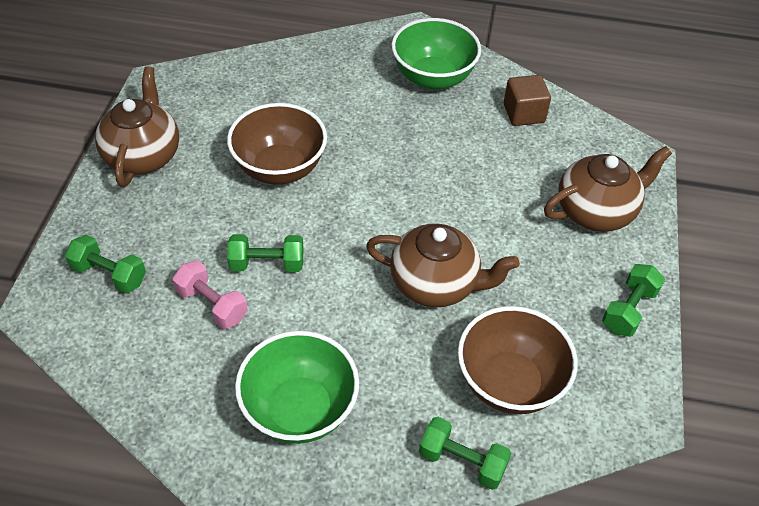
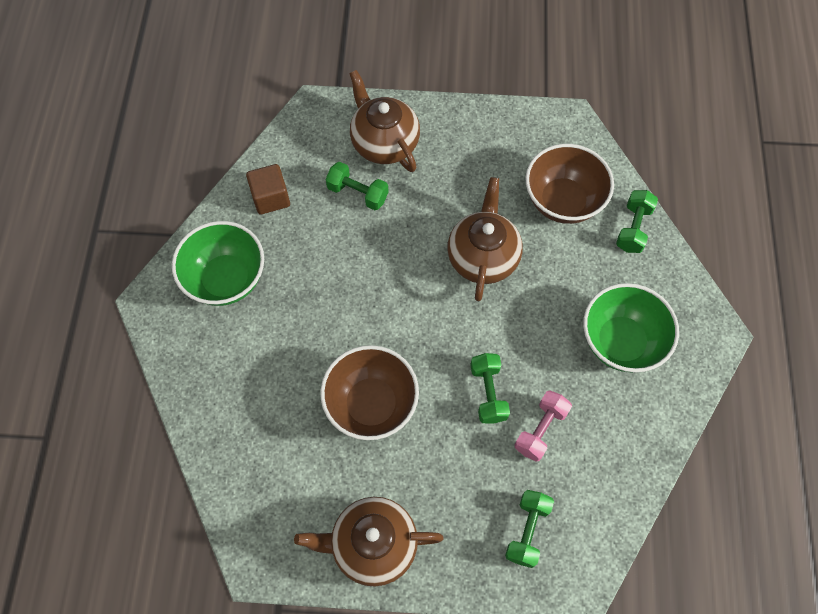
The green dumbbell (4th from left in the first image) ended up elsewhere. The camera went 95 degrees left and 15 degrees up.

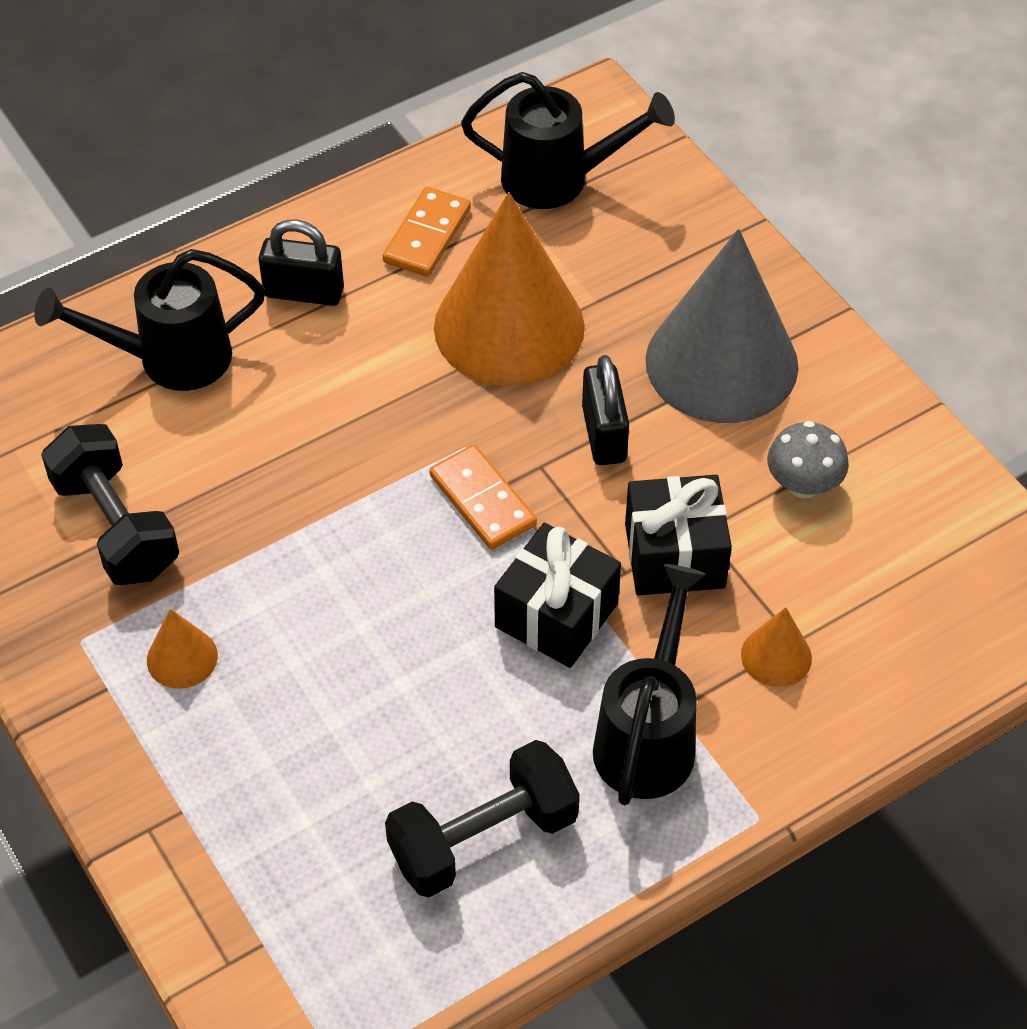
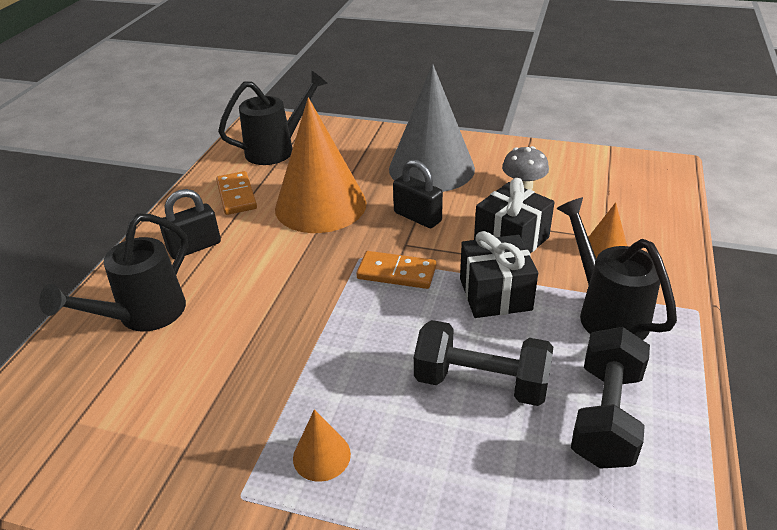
The black dumbbell (1st from left) ended up elsewhere. The camera went 40 degrees left and 15 degrees down.

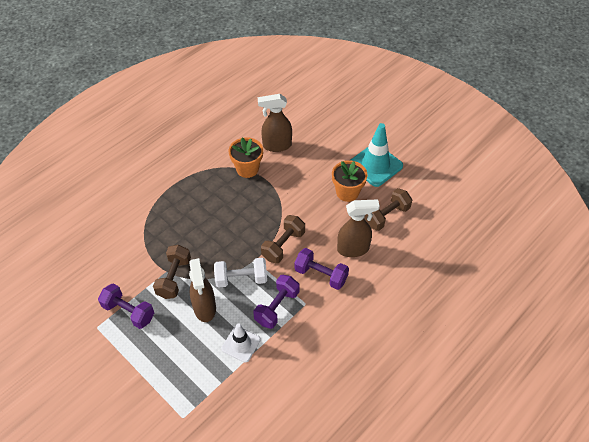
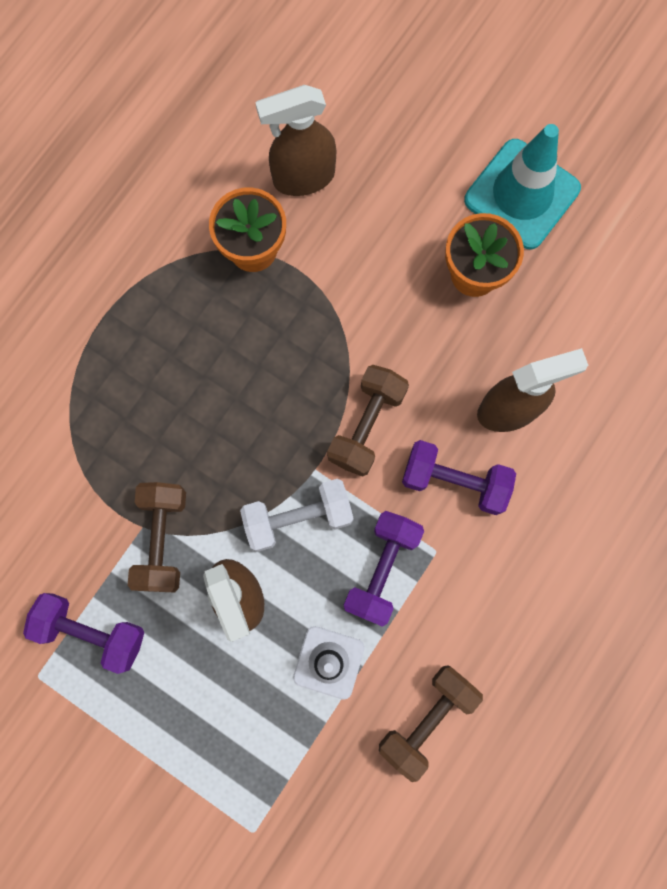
The brown dumbbell (3rd from left) ended up elsewhere. The camera went 10 degrees left and 25 degrees up.

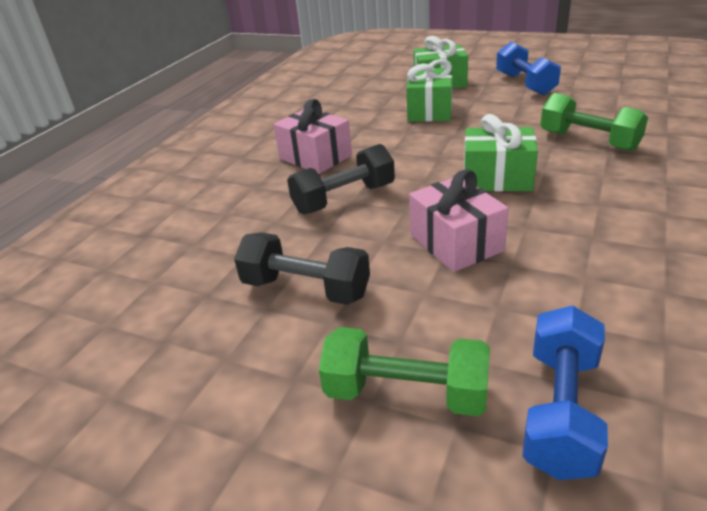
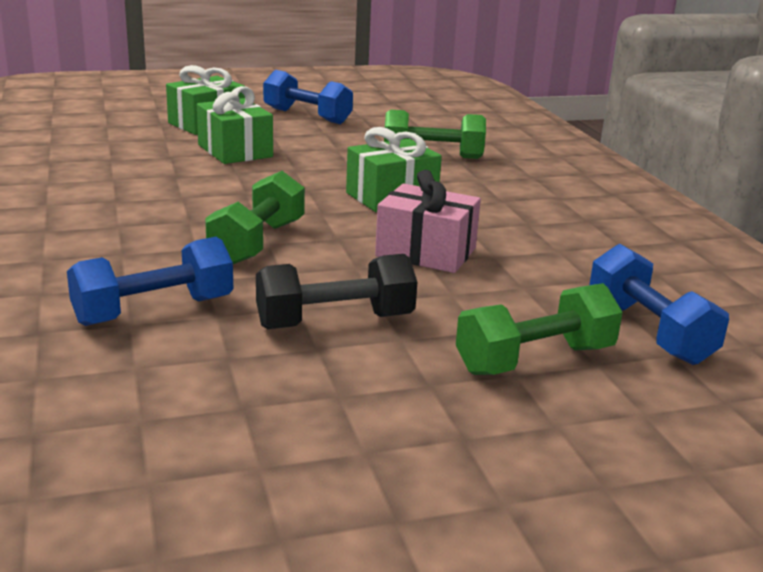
The second view gained the blue dumbbell (1st from left). What was the black dumbbell (2nd from left) turned into the green dumbbell (1st from left). The second view lost the pink gift (1st from left). The camera went 45 degrees left and 10 degrees down.

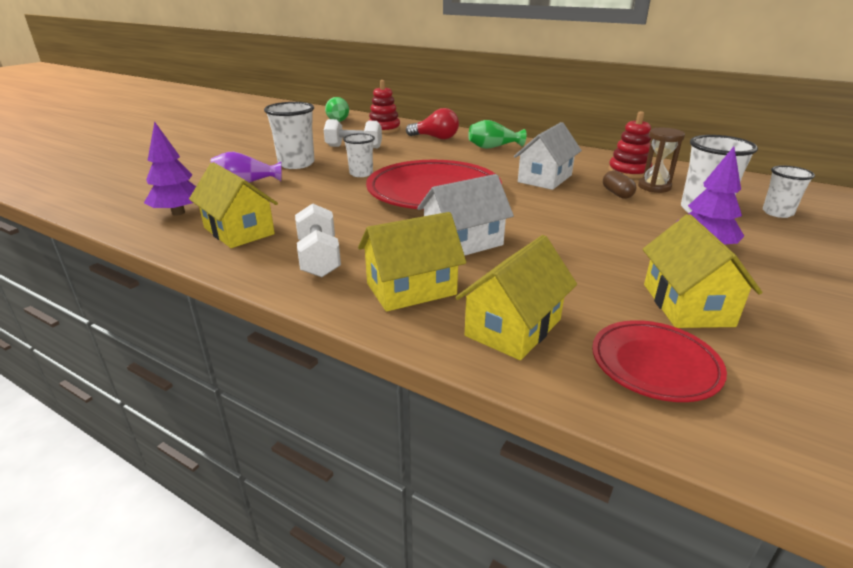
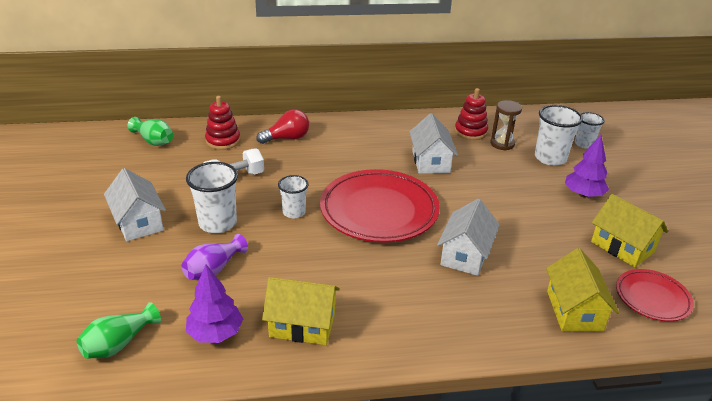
The green vase (2nd from left in the first image) ended up elsewhere. The second view gained the white house (1st from left). The second view lost the white dumbbell (1st from left). The second view lost the yellow house (2nd from left). The second view lost the brown capsule. The camera went 40 degrees left and 5 degrees up.

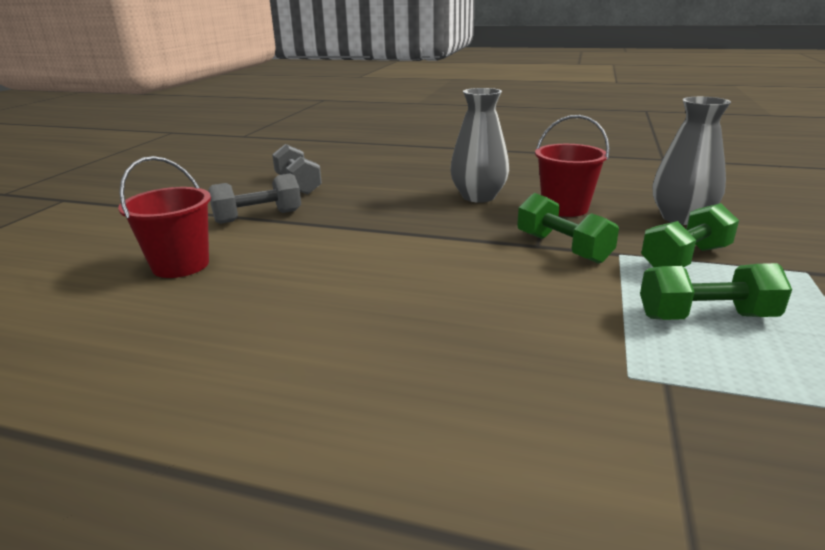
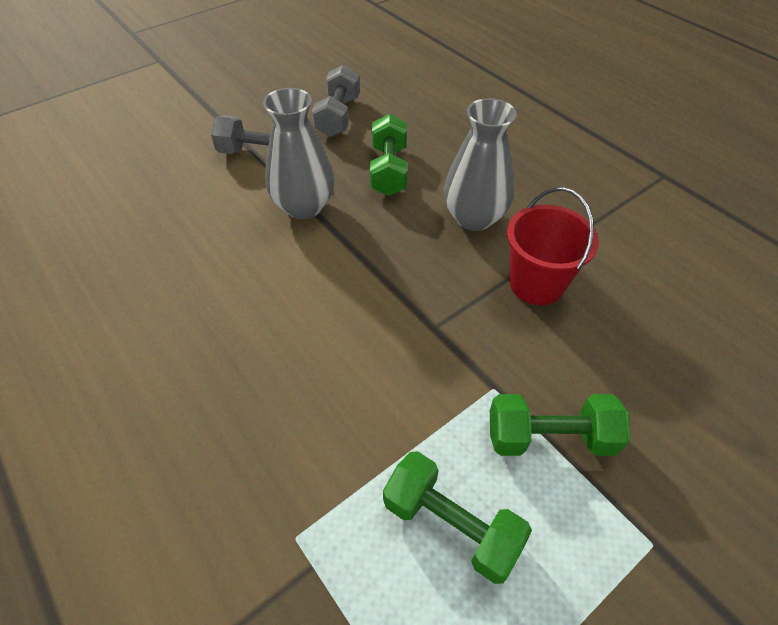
The grey vase (2nd from left in the first image) ended up elsewhere. The green dumbbell (1st from left) ended up elsewhere. The second view lost the red bucket (1st from left). The camera went 35 degrees right and 25 degrees up.

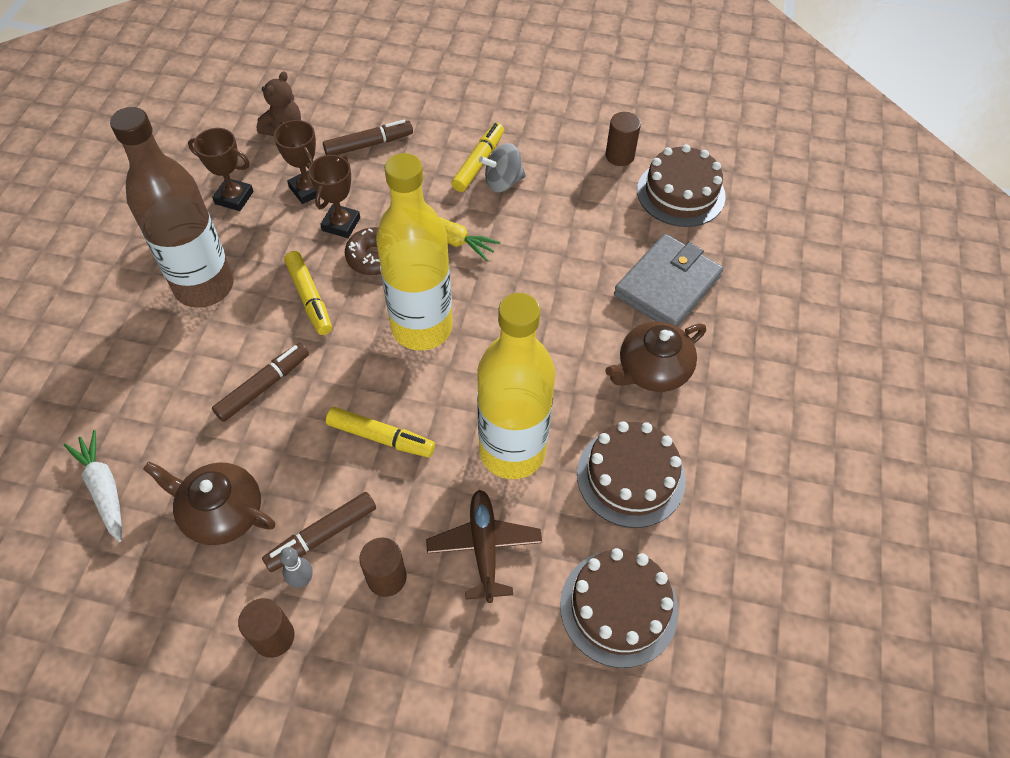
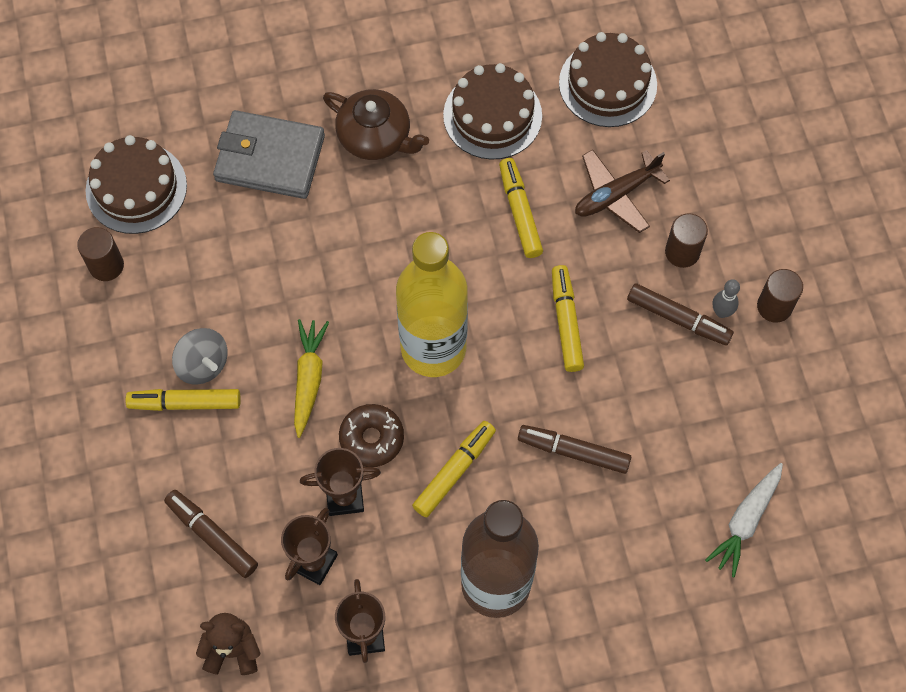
Where the yellow bottle (2nd from left) stood, the yellow marker (3rd from left) came to stand. The second view lost the brown teapot (1st from left). The camera went 115 degrees left and 10 degrees up.

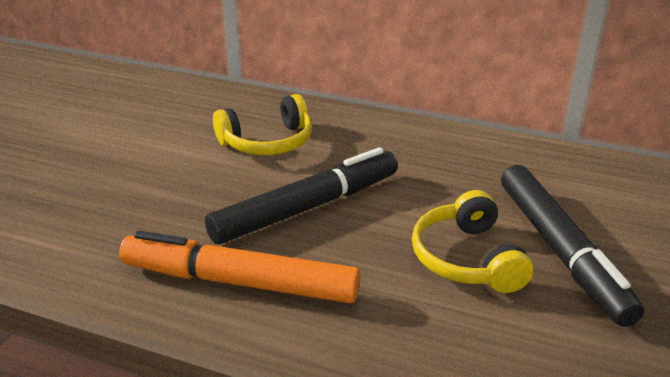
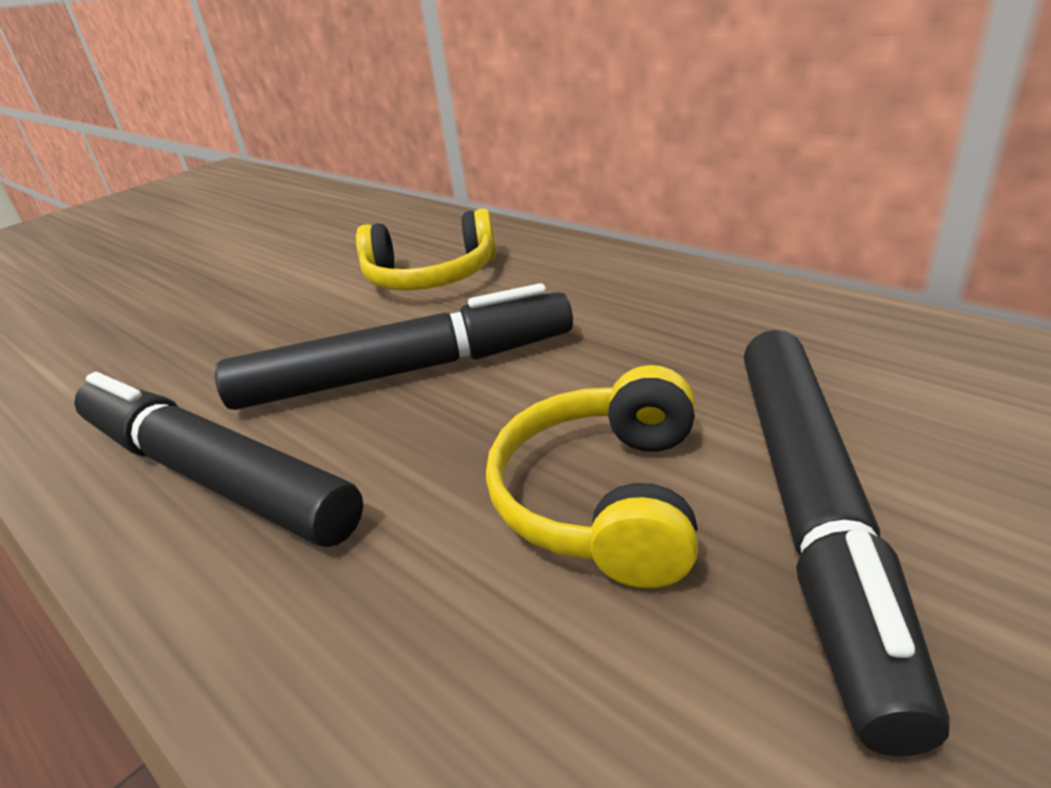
What was the orange marker turned into the black marker (1st from left). The camera went 25 degrees right and 0 degrees up.

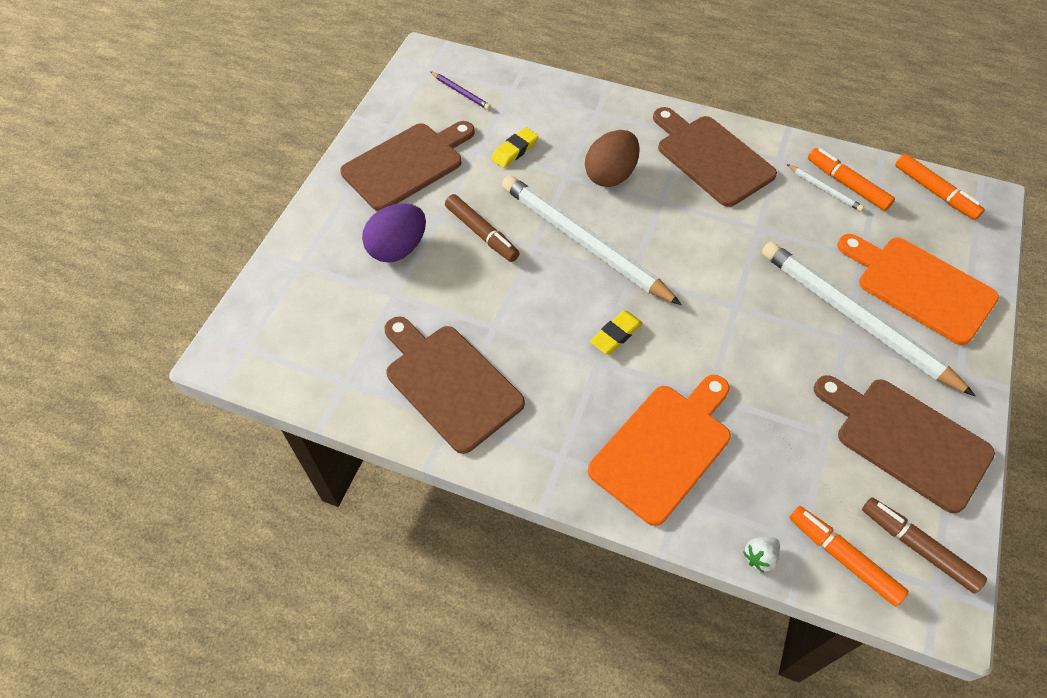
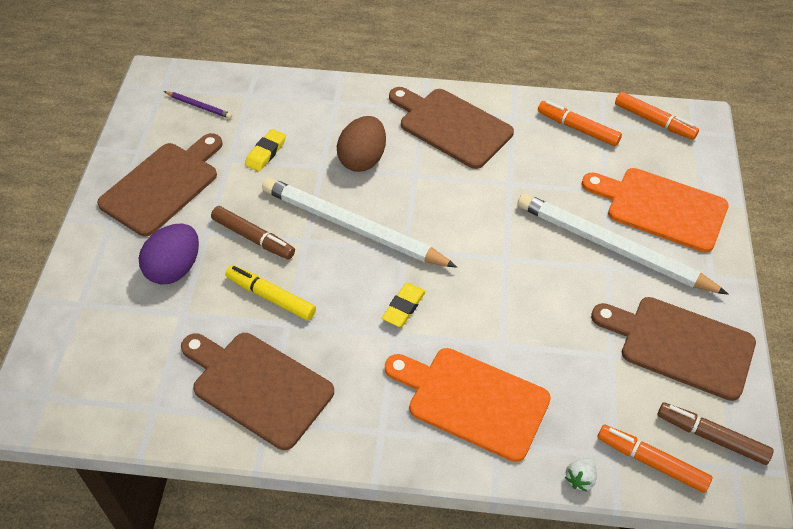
The second view gained the yellow marker. The orange cutting board (1st from left) ended up facing another way, 90 degrees counterclockwise from before. The second view lost the white pencil (2nd from left). The camera went 15 degrees left and 5 degrees down.

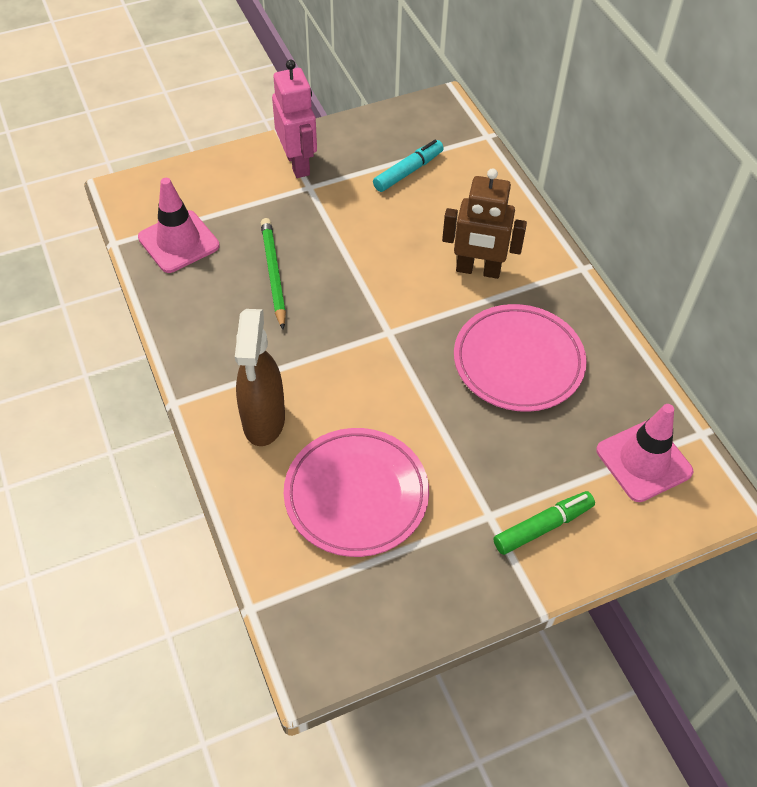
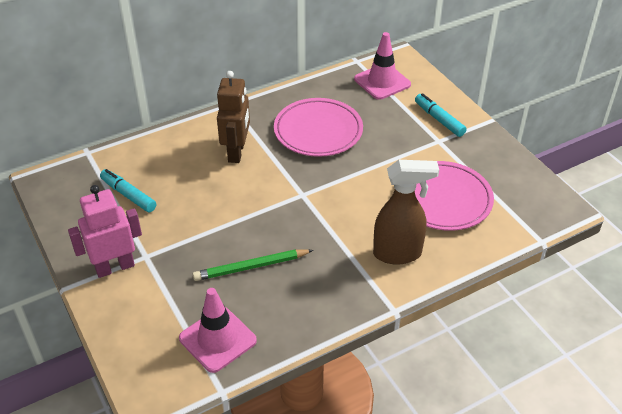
What was the green marker turned into the turquoise marker (2nd from left). The camera went 95 degrees left and 10 degrees down.

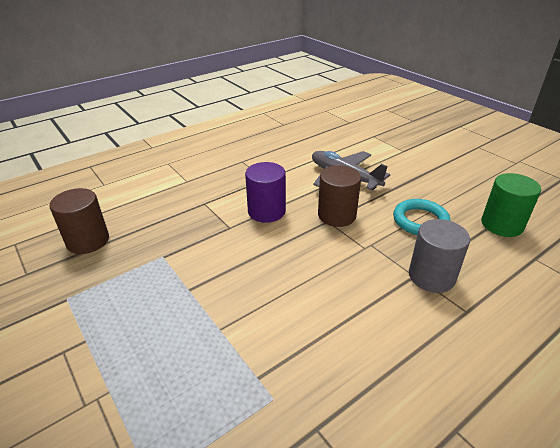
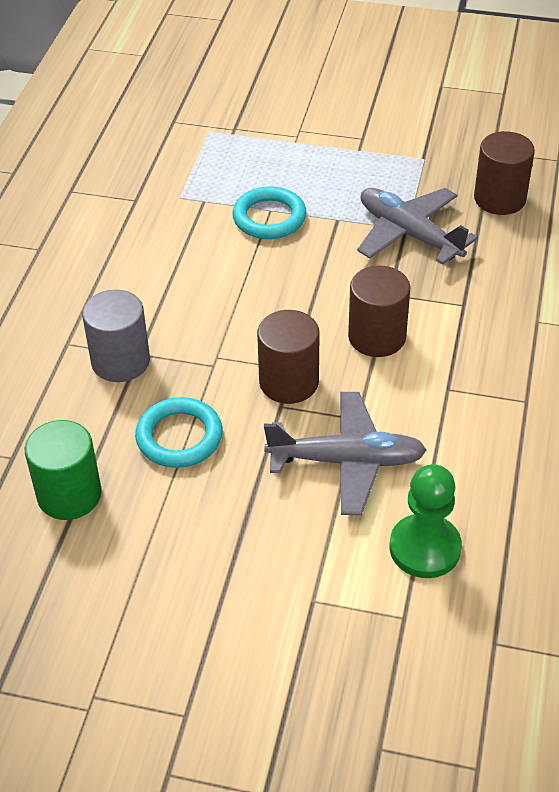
The second view gained the turquoise ring (2nd from left). What was the purple cylinder turned into the brown cylinder (2nd from left). The second view gained the grey plane (2nd from left). The second view gained the green pawn. The camera went 140 degrees right and 10 degrees up.

